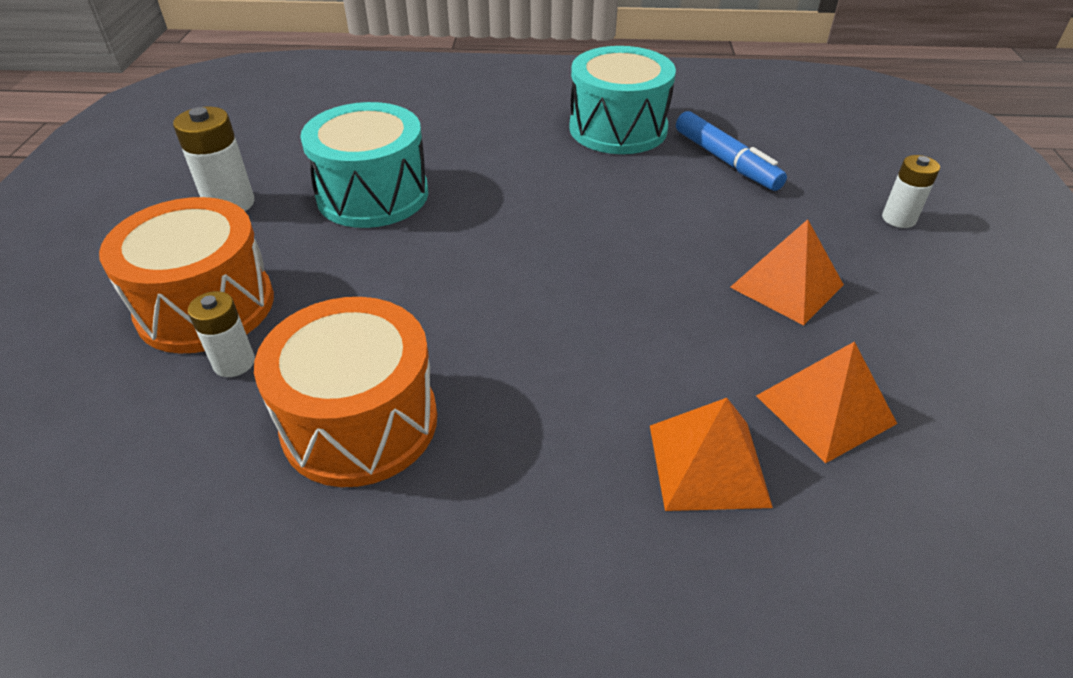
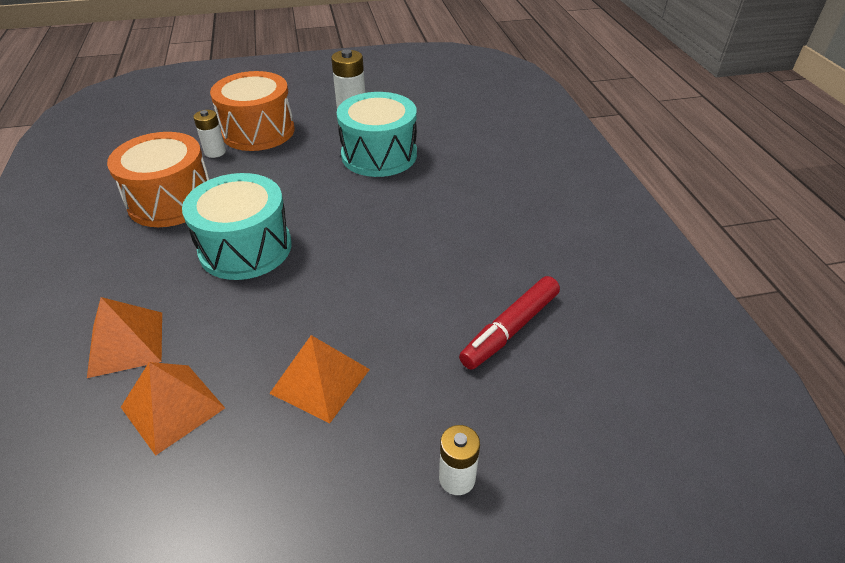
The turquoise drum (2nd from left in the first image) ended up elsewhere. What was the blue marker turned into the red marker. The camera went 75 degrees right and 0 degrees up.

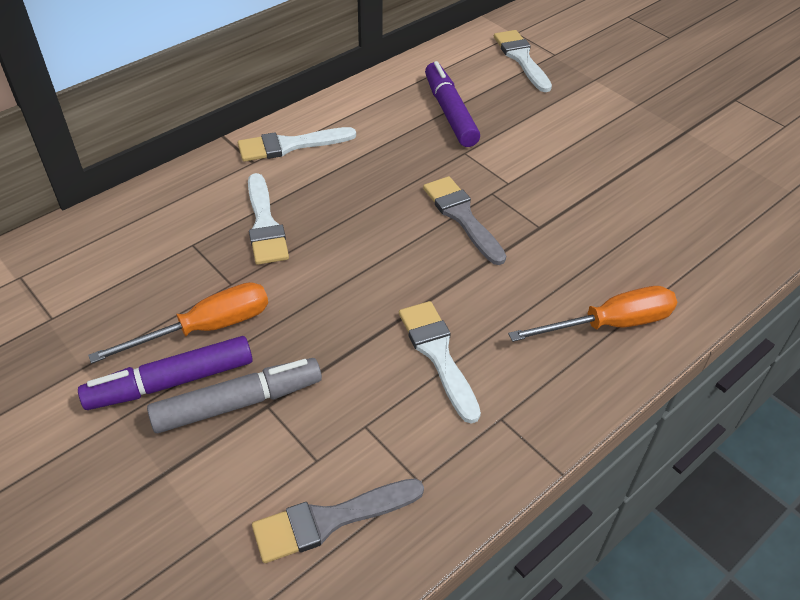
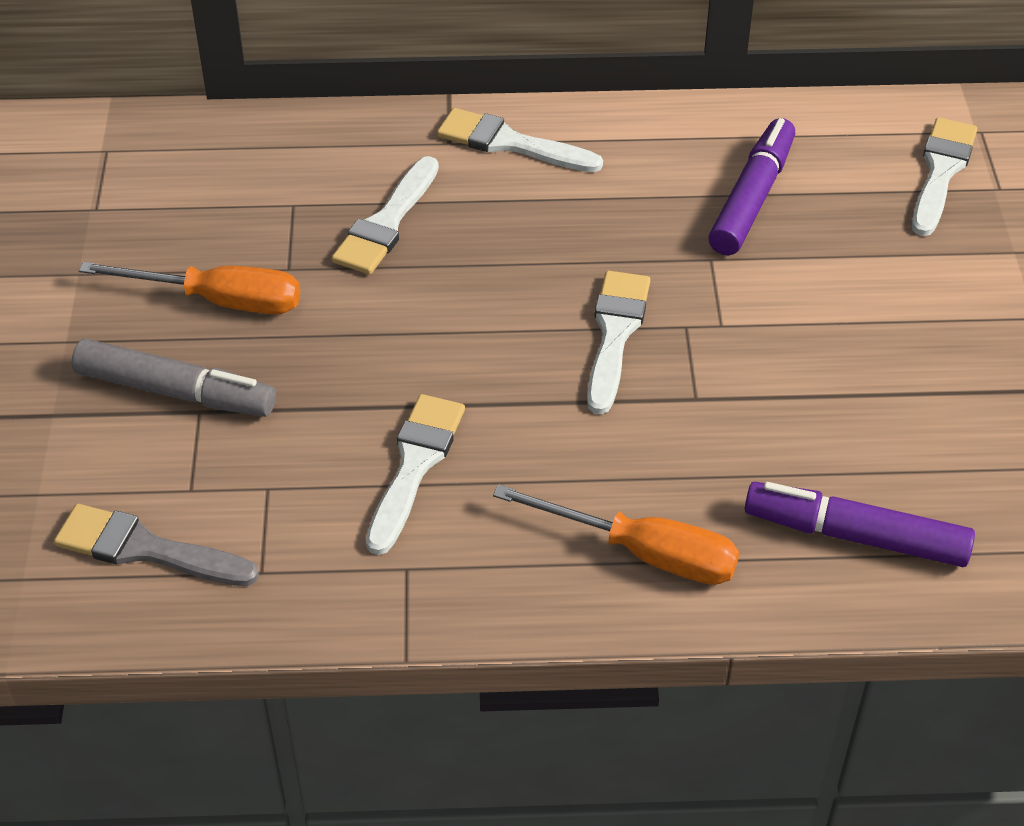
What was the grey brush (2nd from left) turned into the white brush (4th from left). The purple marker (1st from left in the first image) ended up elsewhere. The camera went 40 degrees right and 0 degrees up.

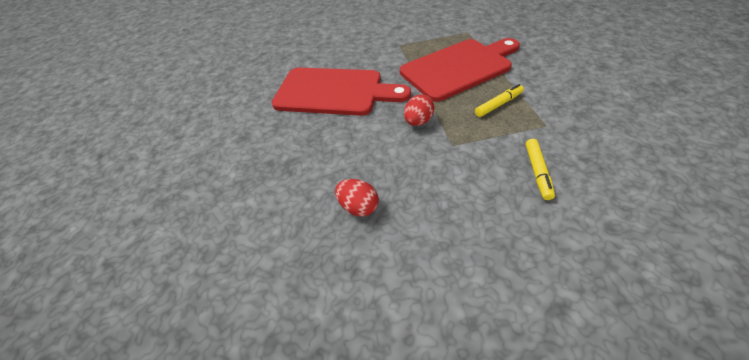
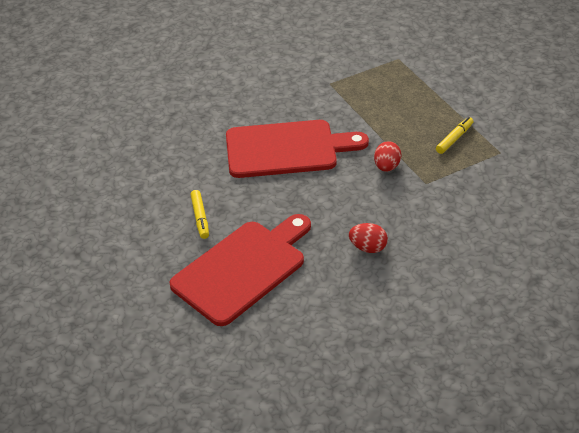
The red cutting board (2nd from left in the first image) ended up elsewhere. The yellow marker (2nd from left in the first image) ended up elsewhere. The camera went 20 degrees left and 5 degrees down.

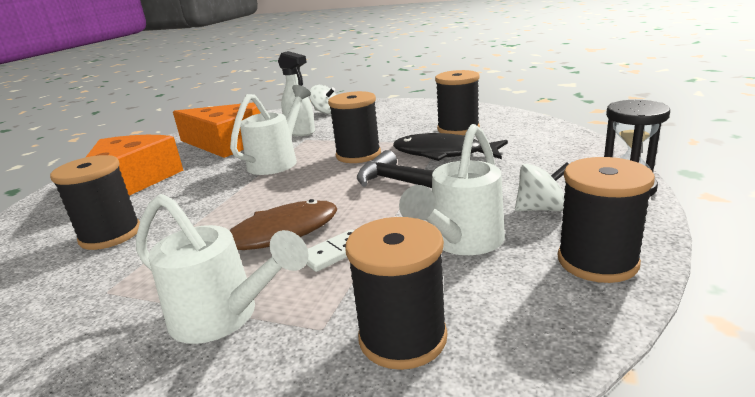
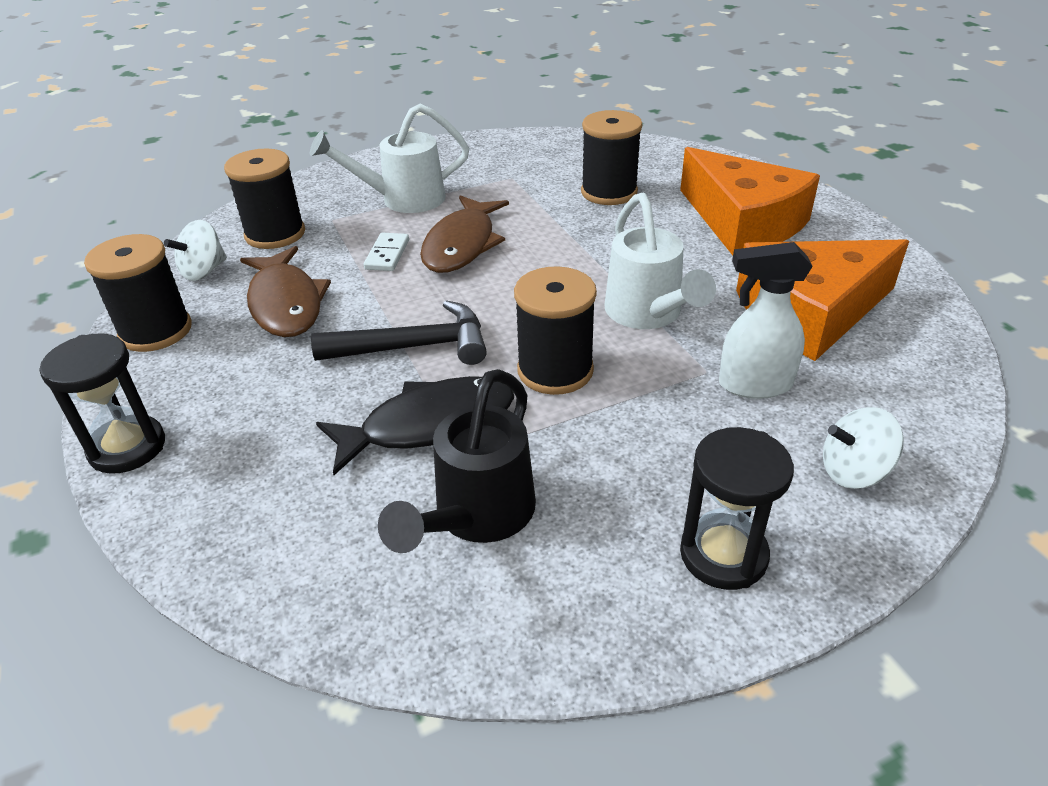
The white spinning top (2nd from left in the first image) ended up elsewhere. Where the white watering can (3rd from left) stood, the brown fish (1st from left) came to stand. Where the black spool (4th from left) stood, the black watering can came to stand. The second view gained the black hourglass (2nd from left). The camera went 135 degrees right and 15 degrees up.

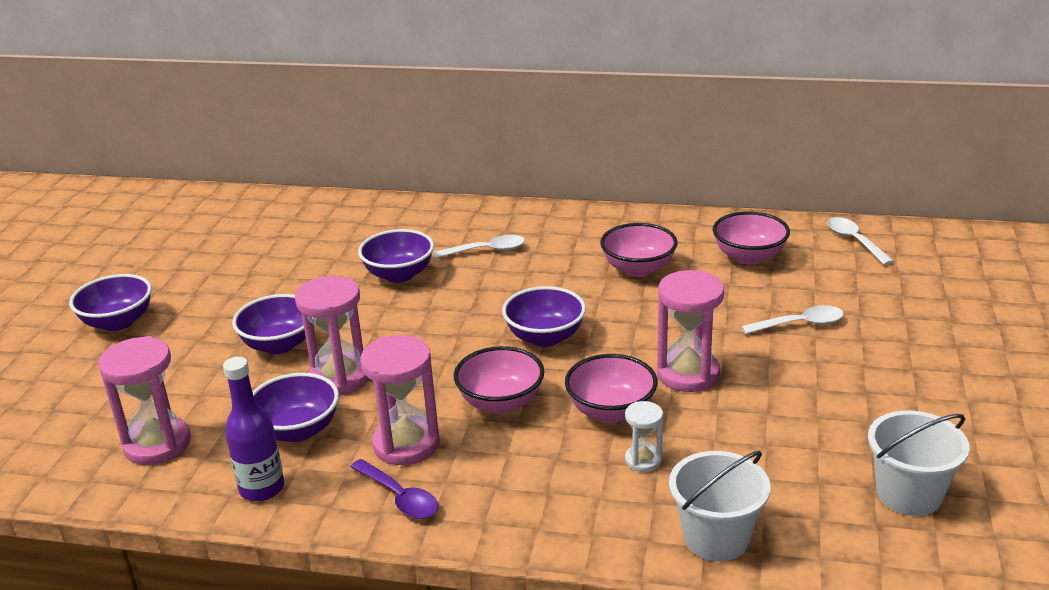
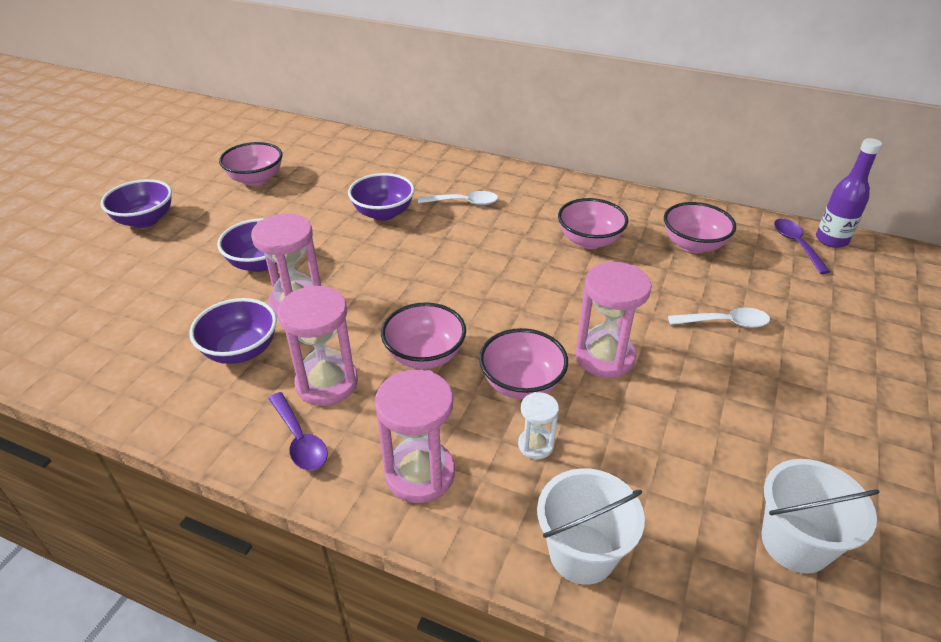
The second view gained the pink bowl (1st from left). The pink hourglass (1st from left in the first image) ended up elsewhere. What was the white spoon (3rd from left) turned into the purple spoon (2nd from left). The purple bottle ended up elsewhere. The second view lost the purple bowl (5th from left). The camera went 10 degrees right and 10 degrees up.

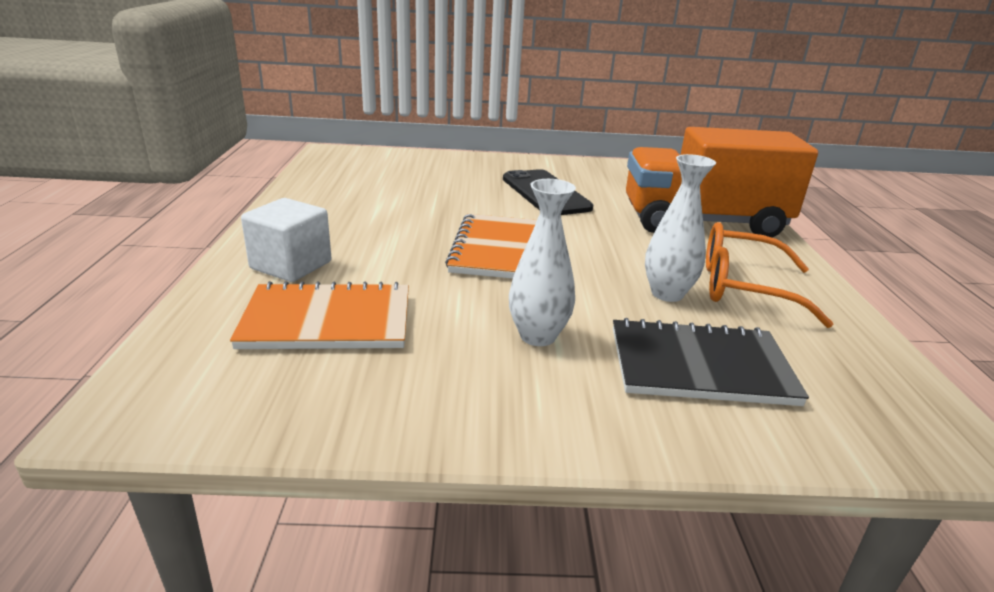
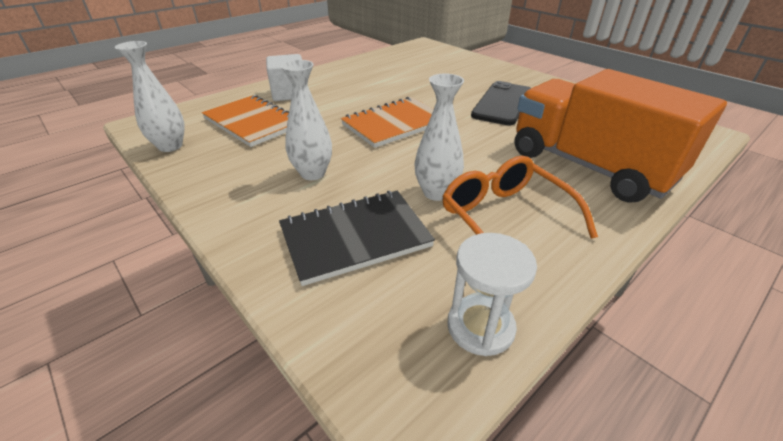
The second view gained the white vase (1st from left). The black notebook ended up facing another way, 75 degrees counterclockwise from before. The second view gained the white hourglass. The camera went 50 degrees right and 10 degrees up.

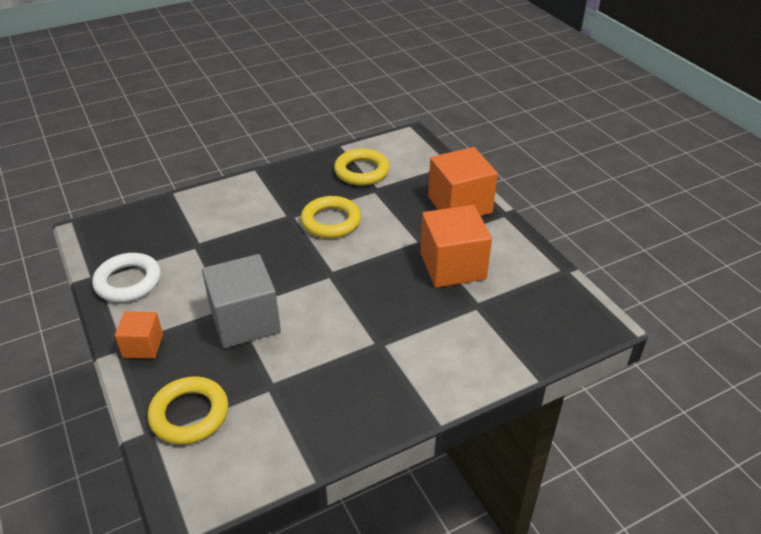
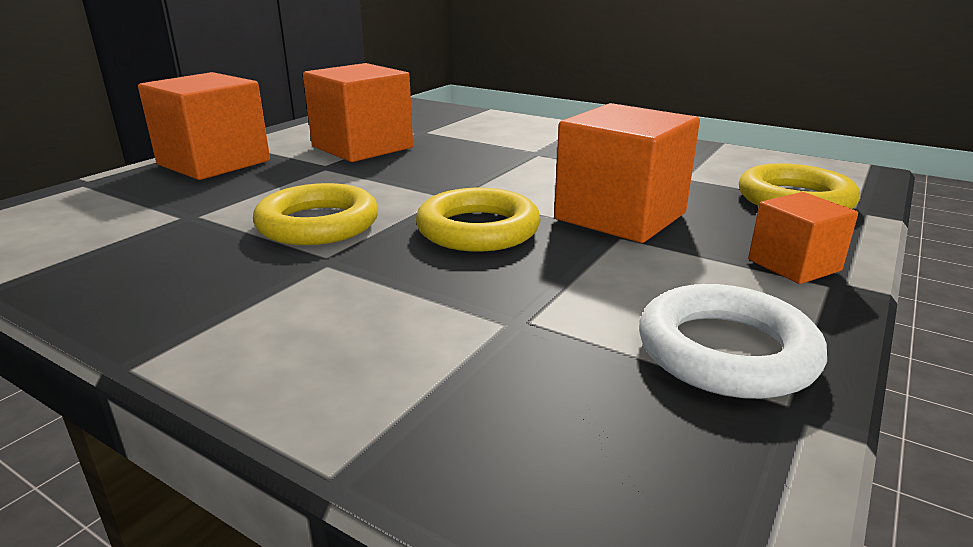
The yellow ring (3rd from left in the first image) ended up elsewhere. What was the grey cube turned into the orange cube (3rd from left). The camera went 120 degrees left and 15 degrees down.

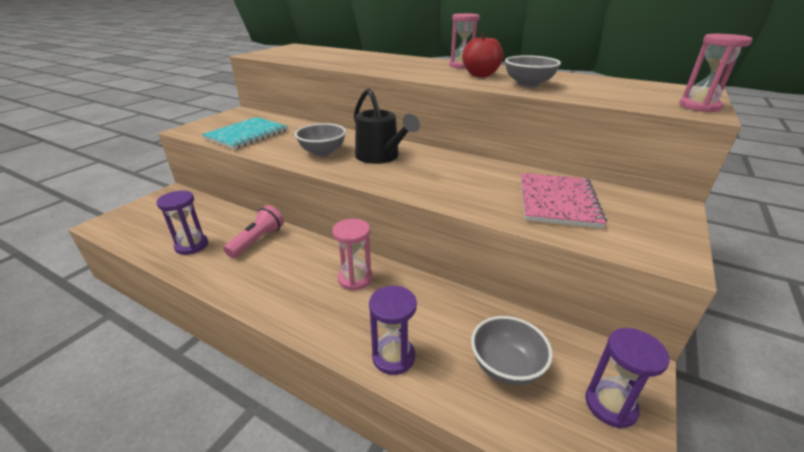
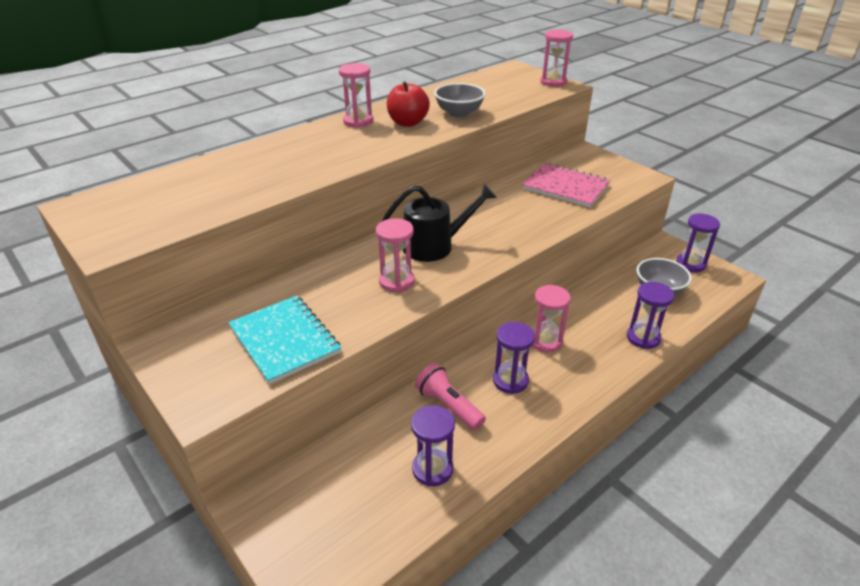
Where the grey bowl (1st from left) stood, the pink hourglass (2nd from left) came to stand. The second view gained the purple hourglass (2nd from left). The camera went 70 degrees left and 5 degrees up.

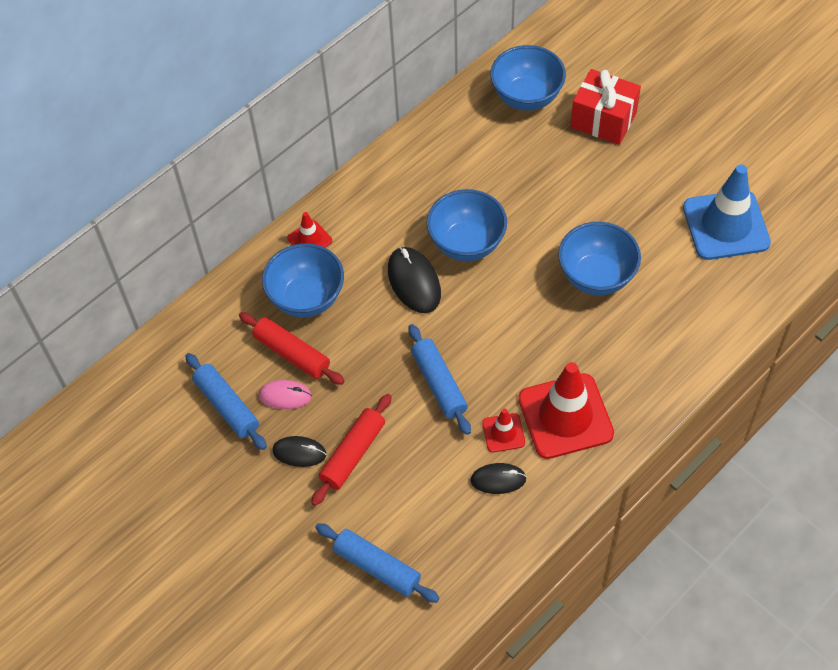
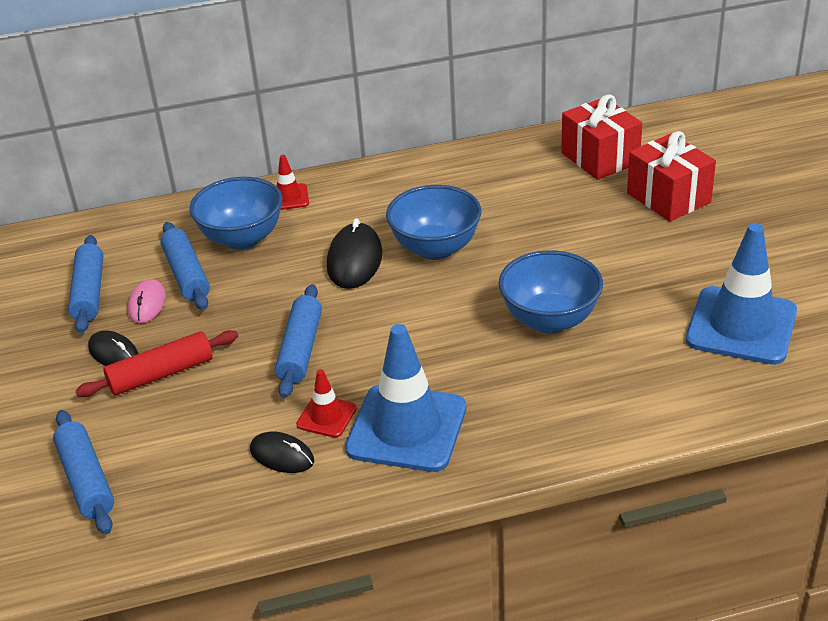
The pink mouse ended up facing another way, 60 degrees clockwise from before. What was the red rolling pin (1st from left) turned into the blue rolling pin (3rd from left). What was the red traffic cone (3rd from left) turned into the blue traffic cone (1st from left). Where the blue bowl (3rd from left) stood, the red gift (1st from left) came to stand. The camera went 30 degrees right and 20 degrees down.

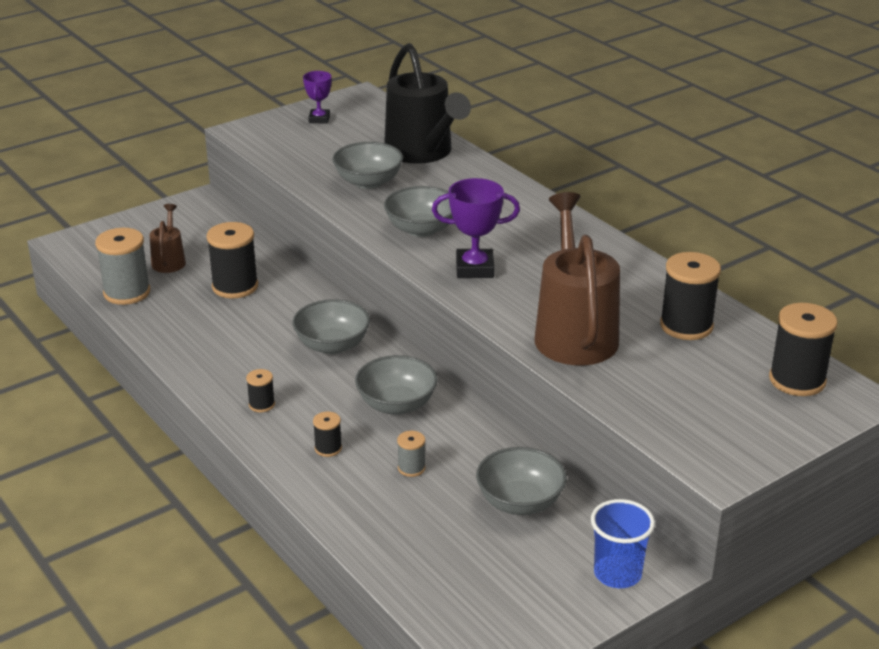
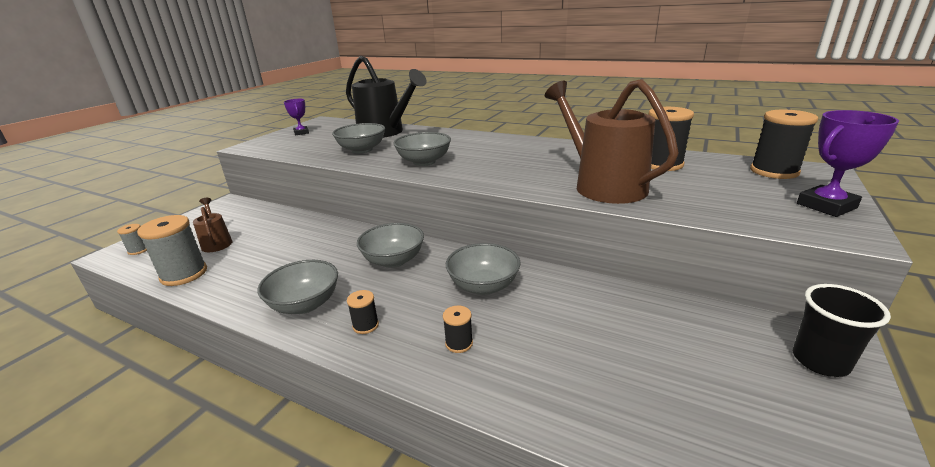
The grey spool (2nd from left in the first image) ended up elsewhere. The grey bowl (5th from left in the first image) ended up elsewhere. What was the blue cup turned into the black cup. The purple trophy (2nd from left) ended up elsewhere. The second view lost the black spool (1st from left). The camera went 25 degrees left and 5 degrees down.

